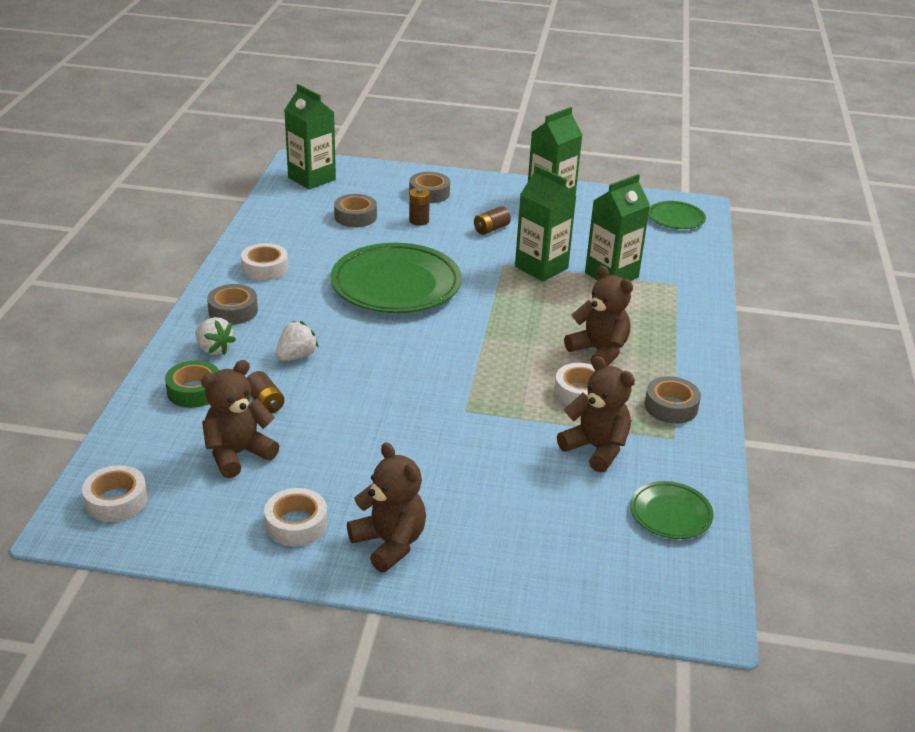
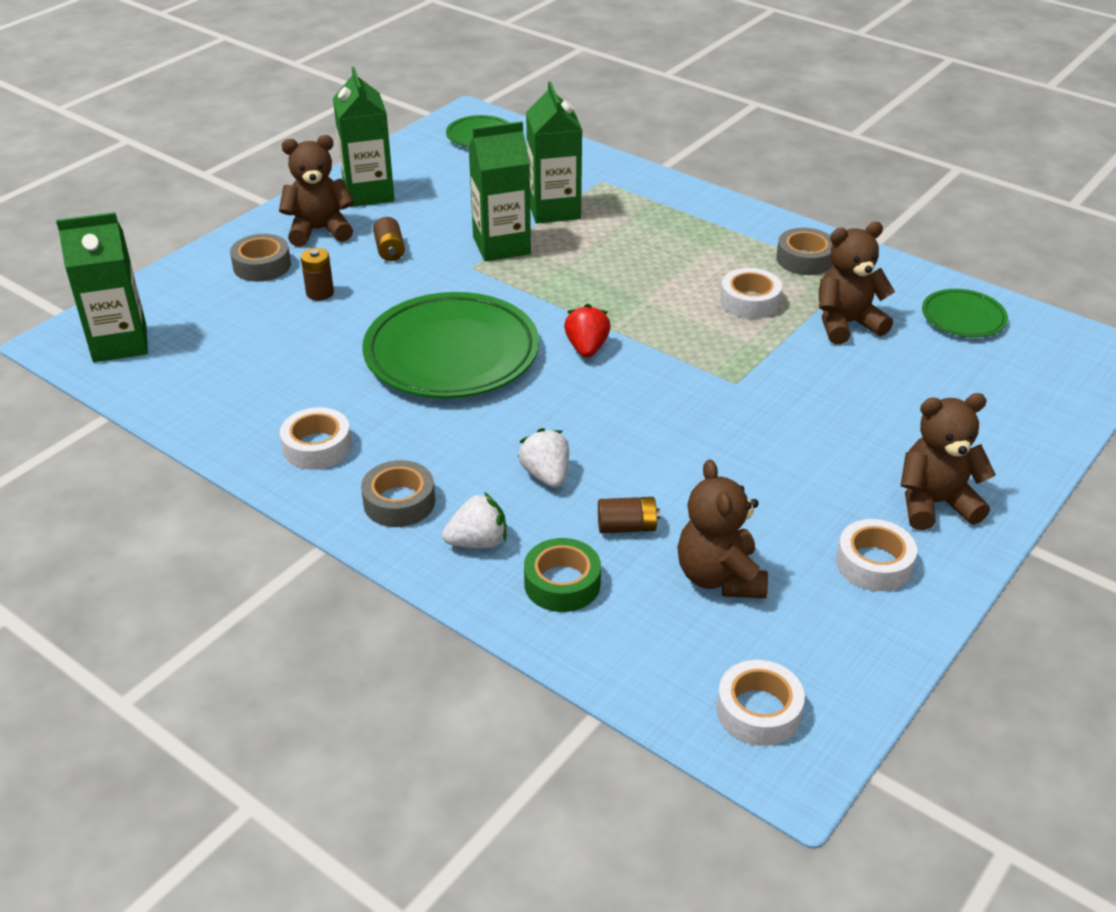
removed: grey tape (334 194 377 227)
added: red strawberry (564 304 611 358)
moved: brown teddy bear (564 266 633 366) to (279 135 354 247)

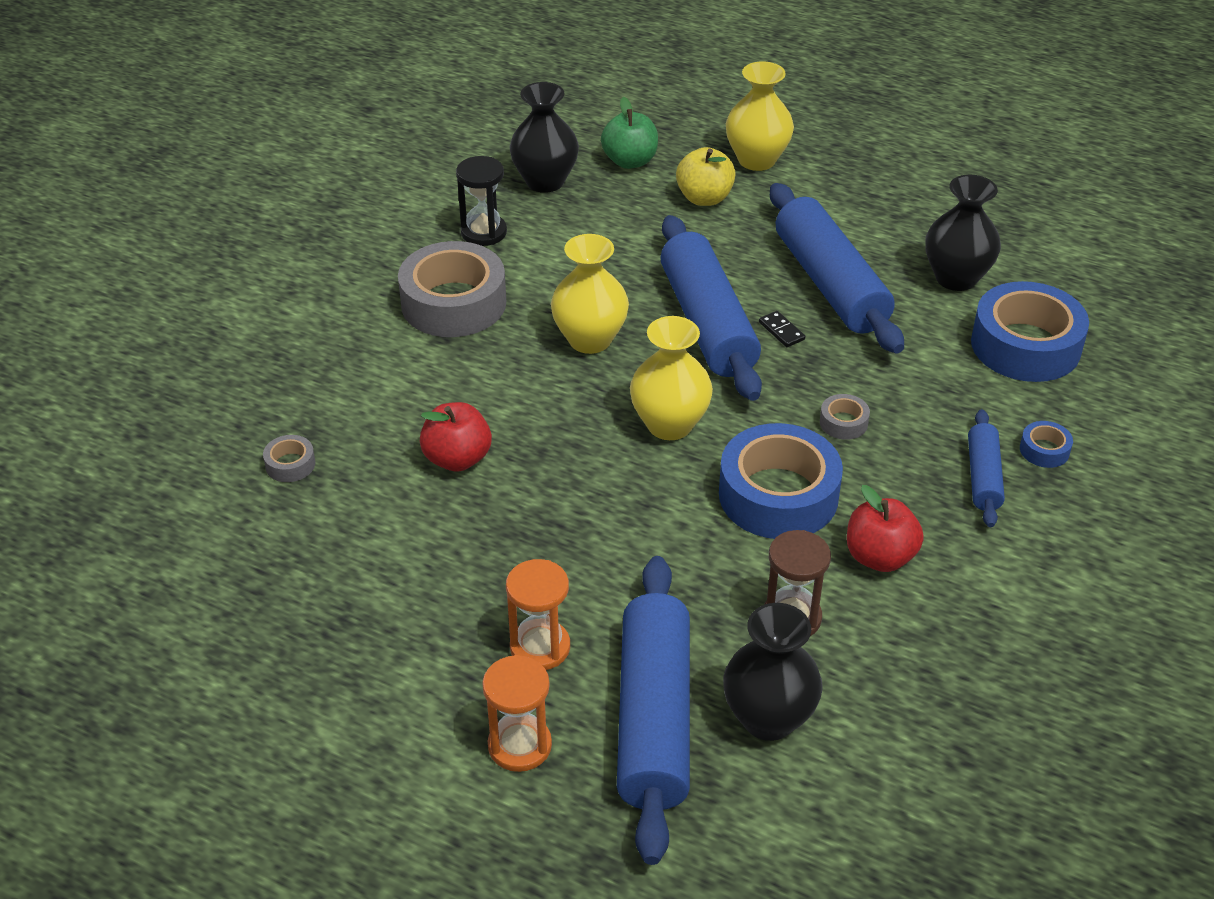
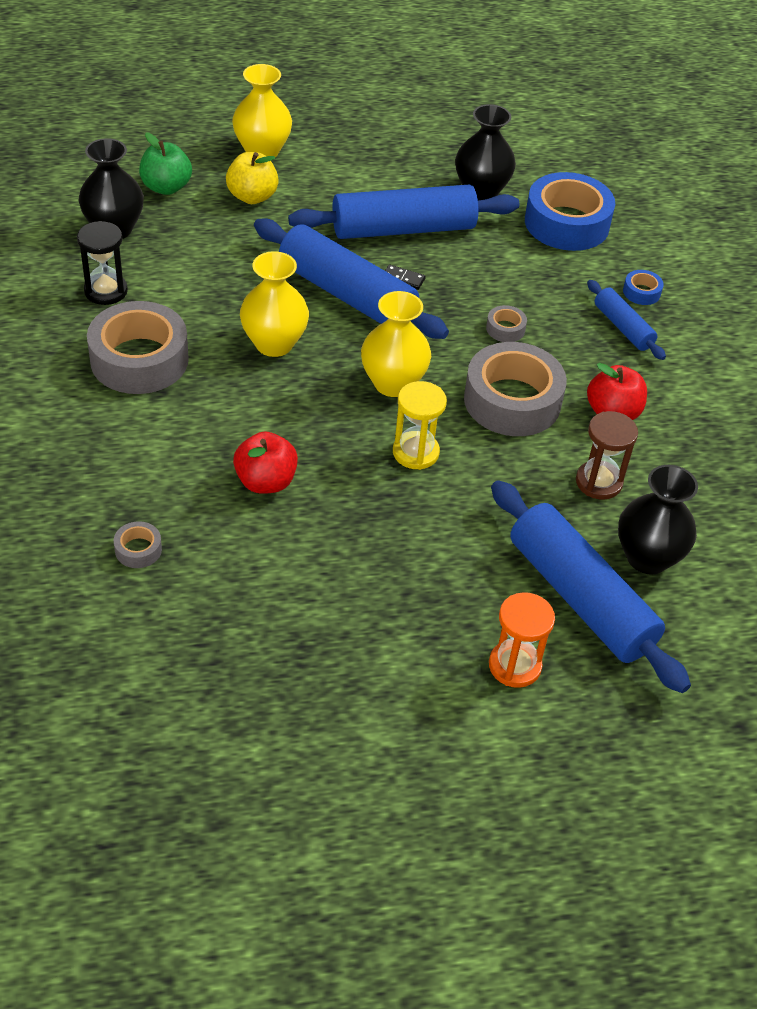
removed: orange hourglass (506 559 570 670)
added: yellow hourglass (393 381 447 470)
recoloured: blue tape (719 423 843 539) to grey tape (464 342 567 436)
turned: blue rolling pin (770 183 904 353) = (288 184 519 239) 45 degrees counterclockwise

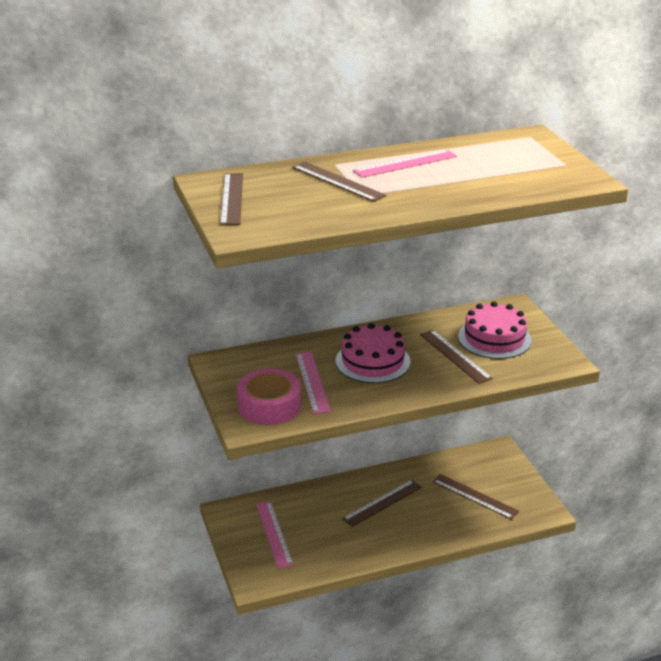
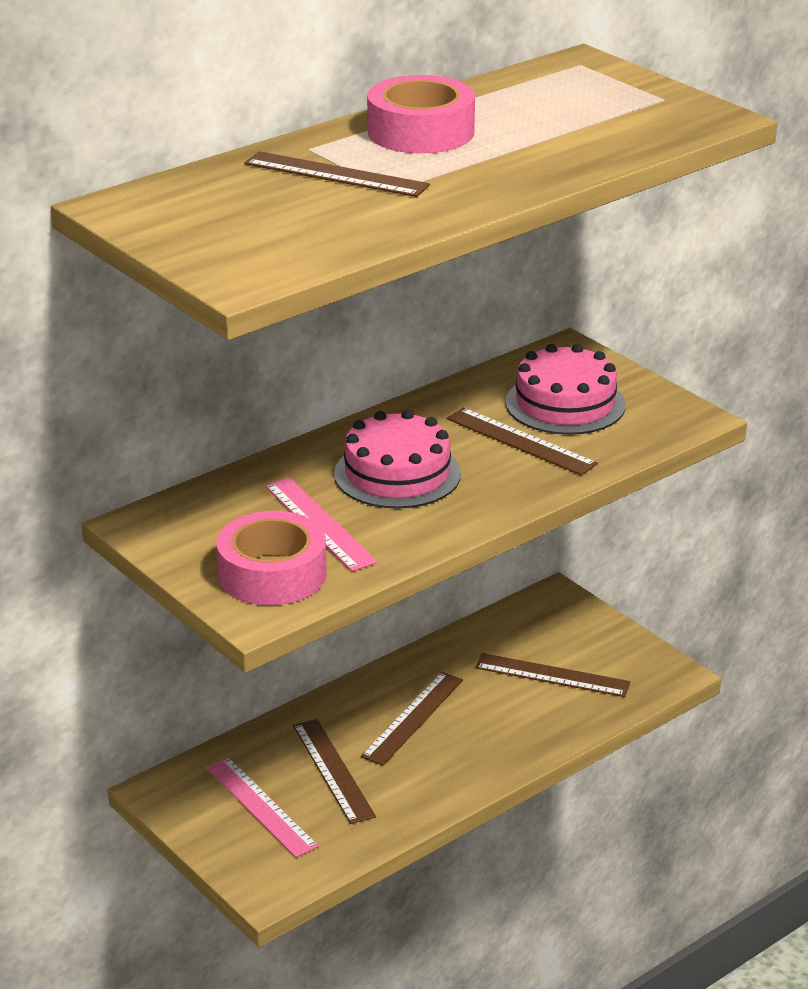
moved: brown ruler (220 173 243 225) to (293 719 376 824)
replaced: pink ruler (353 150 457 178) to pink tape (367 75 475 154)

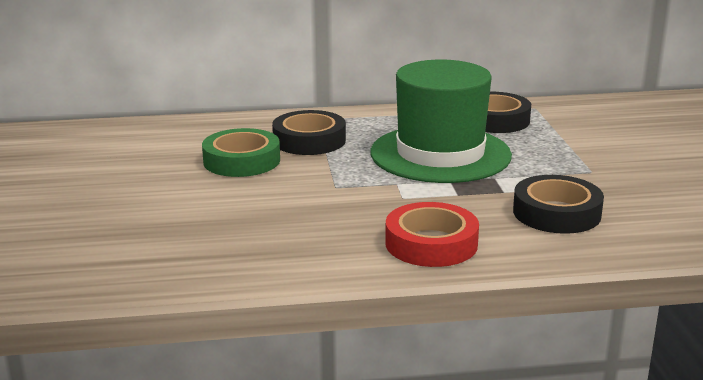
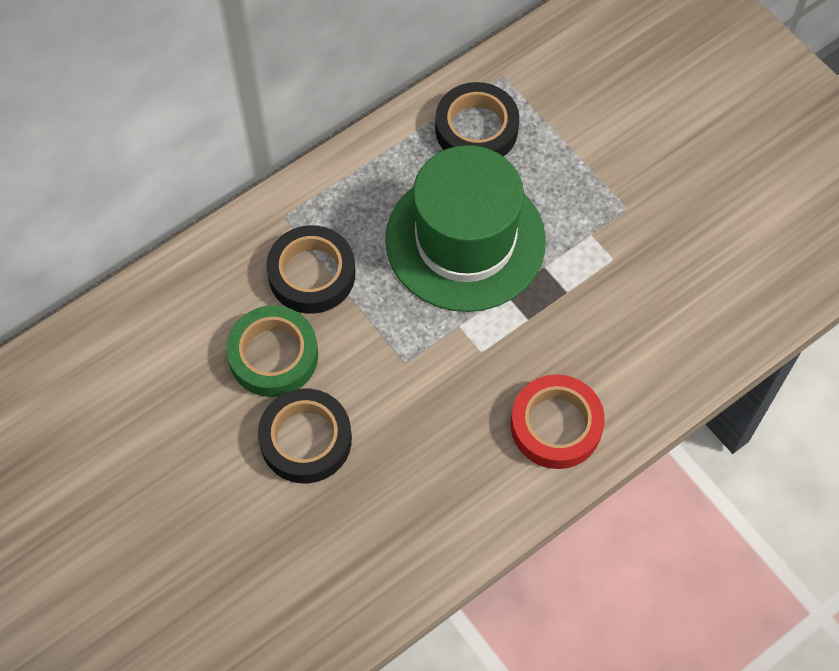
moved: black tape (513 175 604 234) to (258 389 352 483)

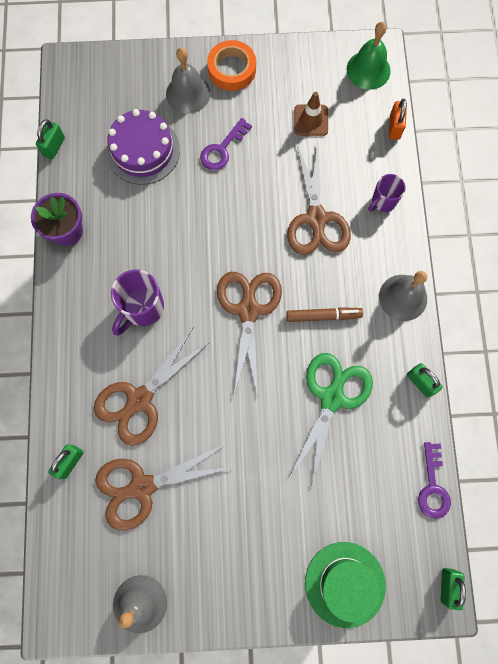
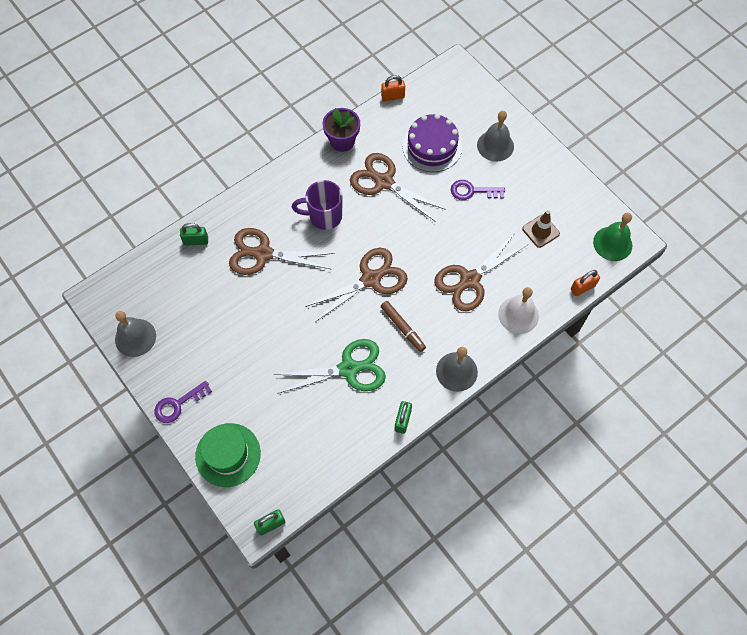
removed: orange tape (207 40 256 91)
moved: brown scissors (96 444 234 531) to (350 153 446 222); purple key (418 442 451 519) to (154 381 212 423)
replaced: purple mug (368 174 405 212) to white bell (498 287 539 334)
recoloured: green padlock (36 120 65 159) to orange padlock (381 75 405 101)

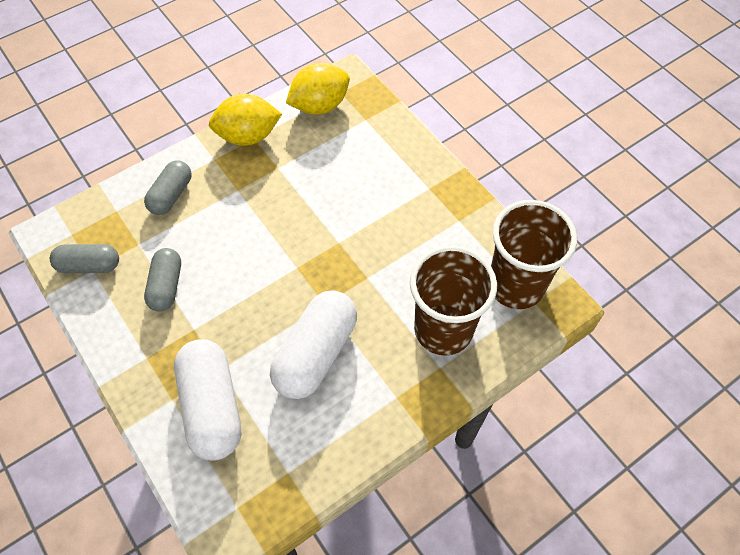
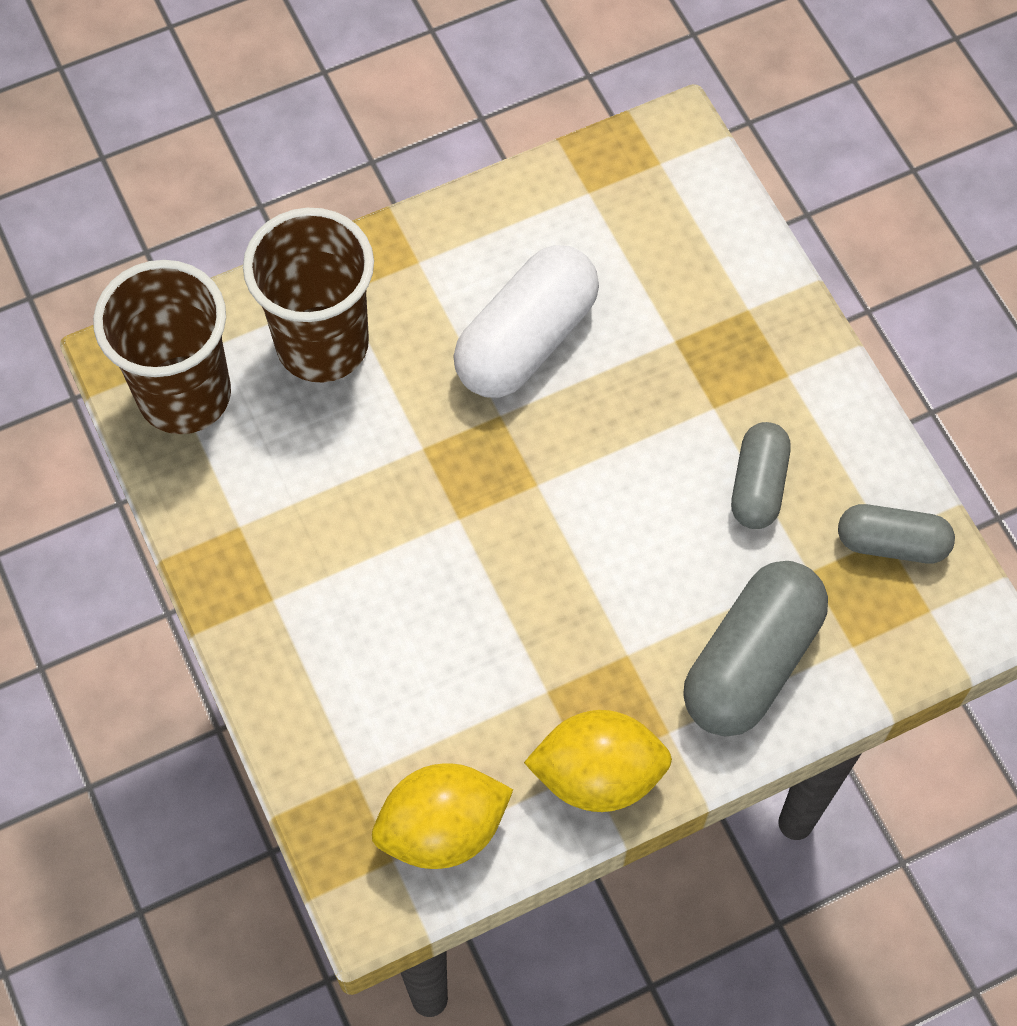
removed: white capsule (174 339 241 461)
resized: grey capsule (144 161 192 215) = (683 561 828 736) x1.67

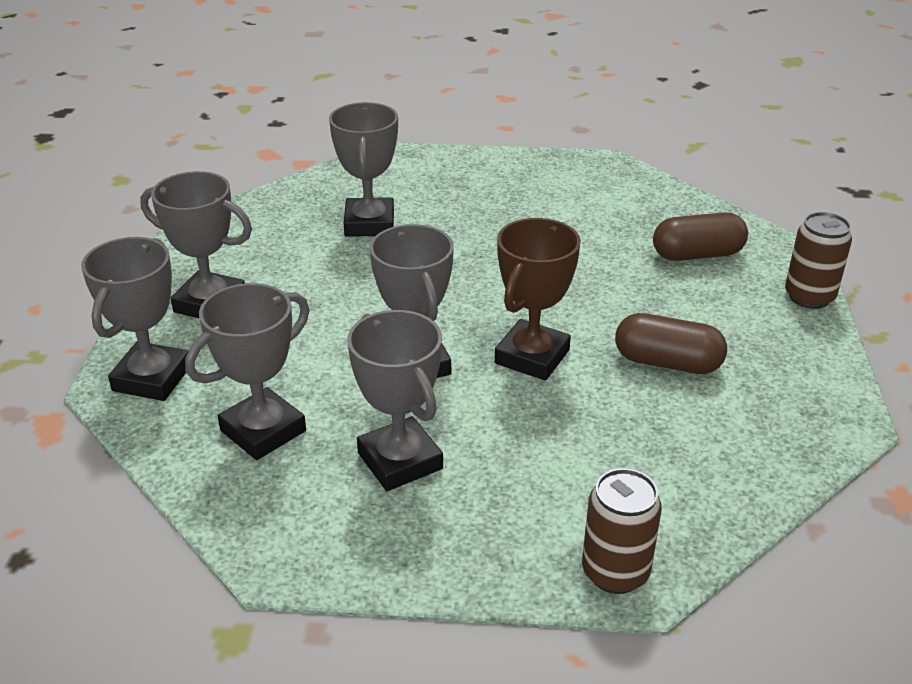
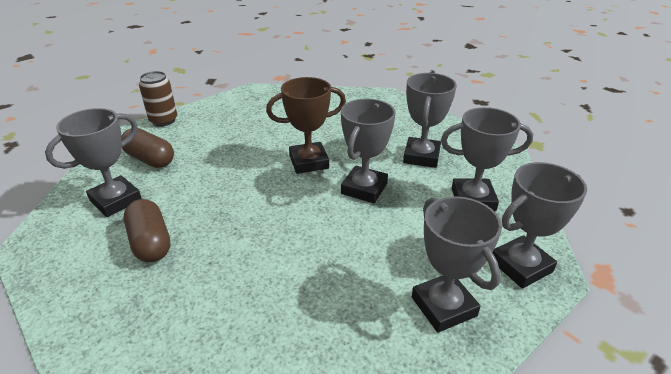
removed: brown can (582 468 662 594)
moved: grey trophy (329 102 398 237) to (45 108 142 217); brown capsule (615 313 727 374) to (124 199 171 262)

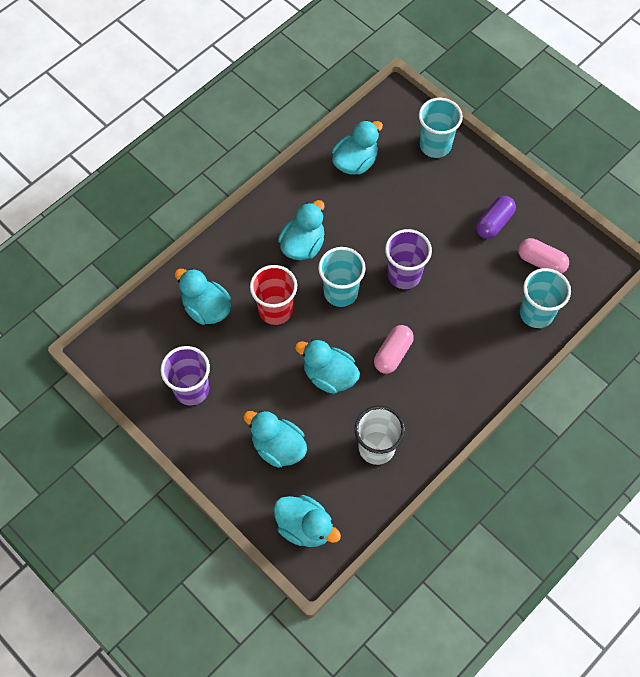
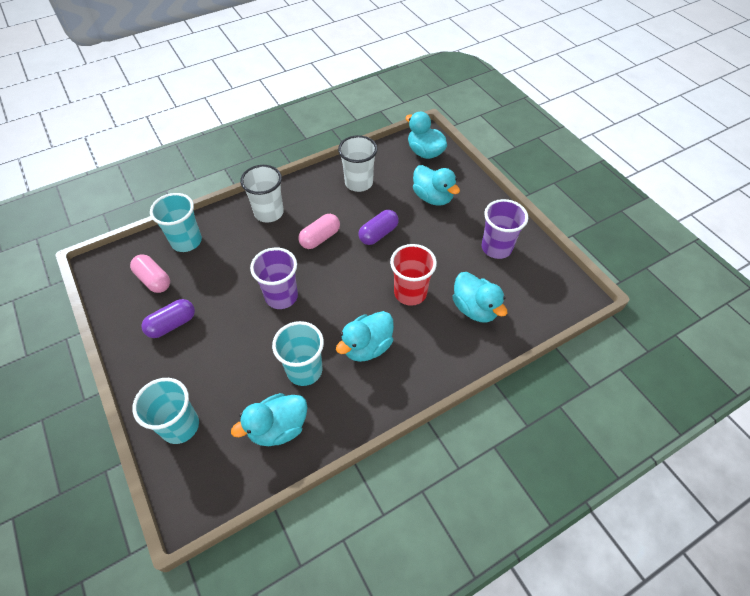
added: white cup (240 165 284 223)
moved: turquoise cup (318 247 366 307) to (272 321 324 386)
replaced: turquoise duck (295 339 360 394) to purple capsule (358 210 399 245)

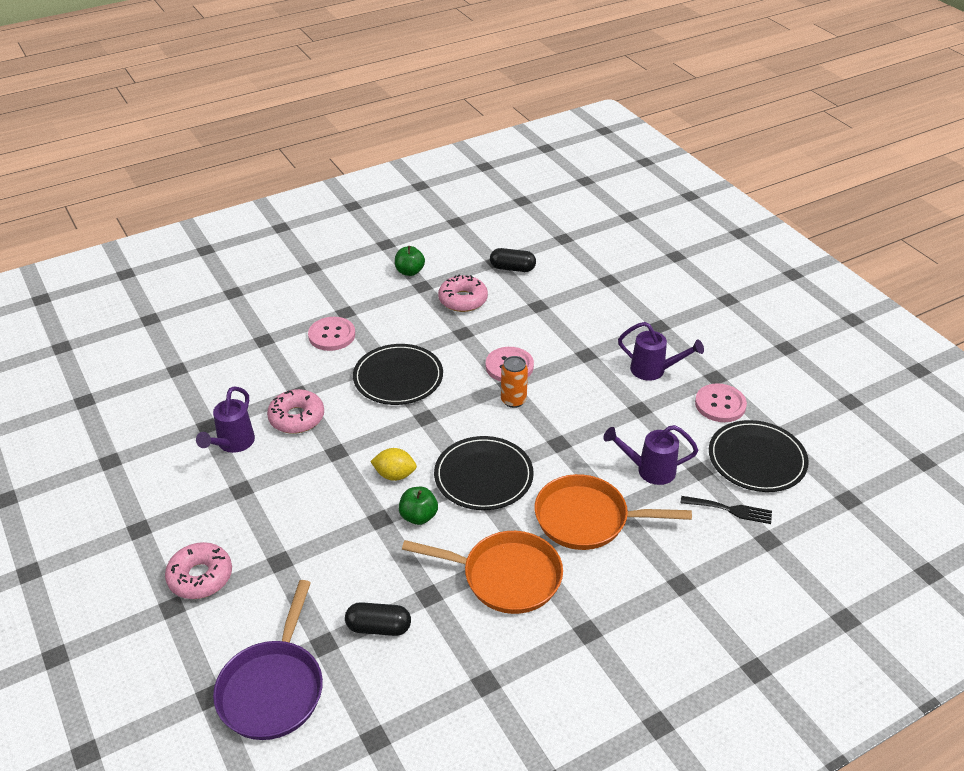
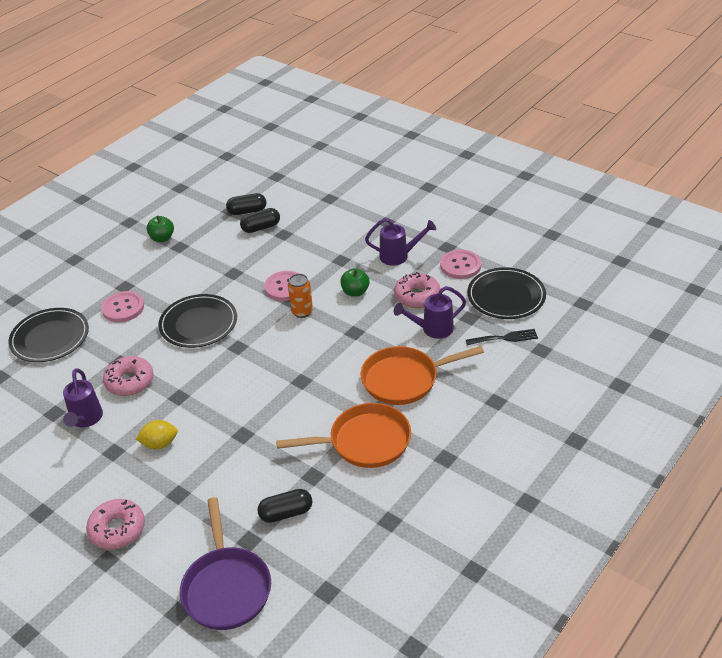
added: black capsule (240 208 280 233)
moved: yellow lemon (370 448 417 481) to (136 420 178 449); green apple (399 487 438 525) to (340 268 370 297); black plate (434 436 534 510) to (9 308 89 362); pink donut (438 275 488 312) to (394 272 441 308)

